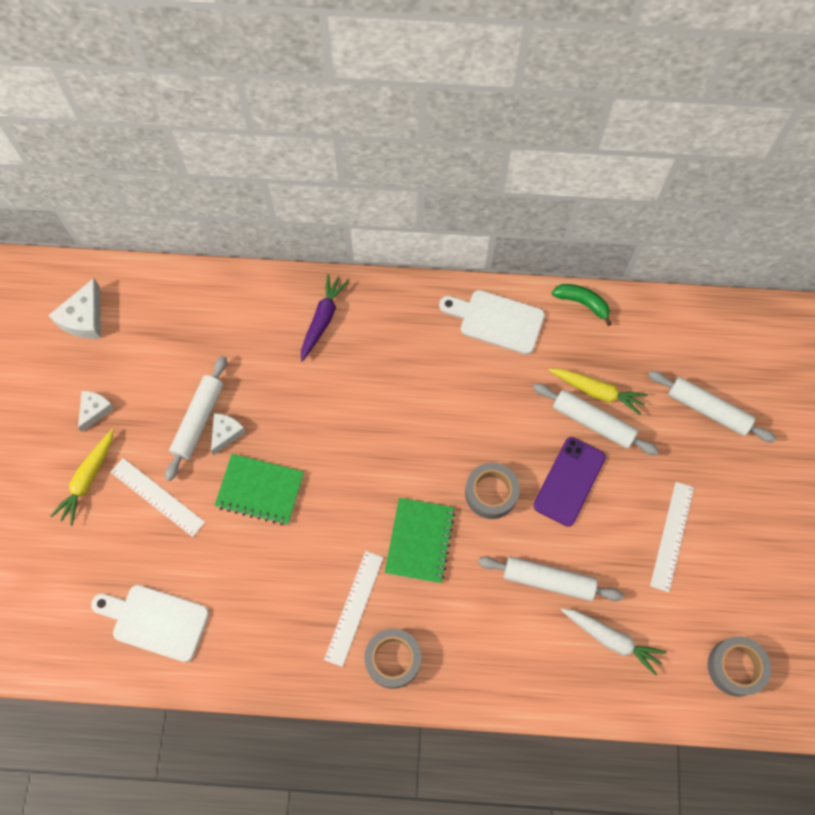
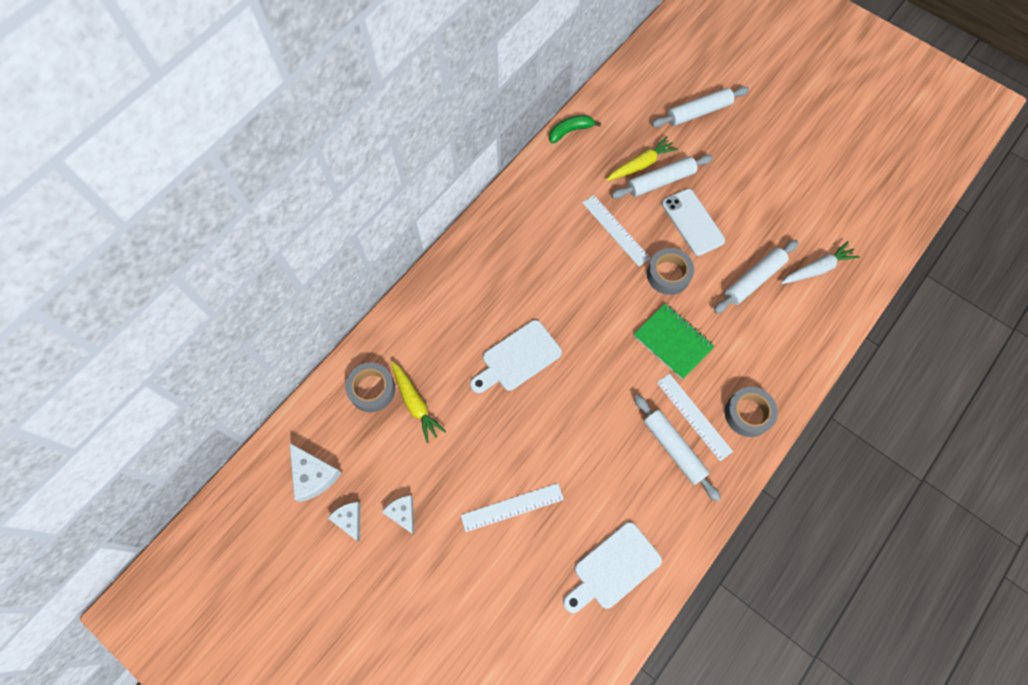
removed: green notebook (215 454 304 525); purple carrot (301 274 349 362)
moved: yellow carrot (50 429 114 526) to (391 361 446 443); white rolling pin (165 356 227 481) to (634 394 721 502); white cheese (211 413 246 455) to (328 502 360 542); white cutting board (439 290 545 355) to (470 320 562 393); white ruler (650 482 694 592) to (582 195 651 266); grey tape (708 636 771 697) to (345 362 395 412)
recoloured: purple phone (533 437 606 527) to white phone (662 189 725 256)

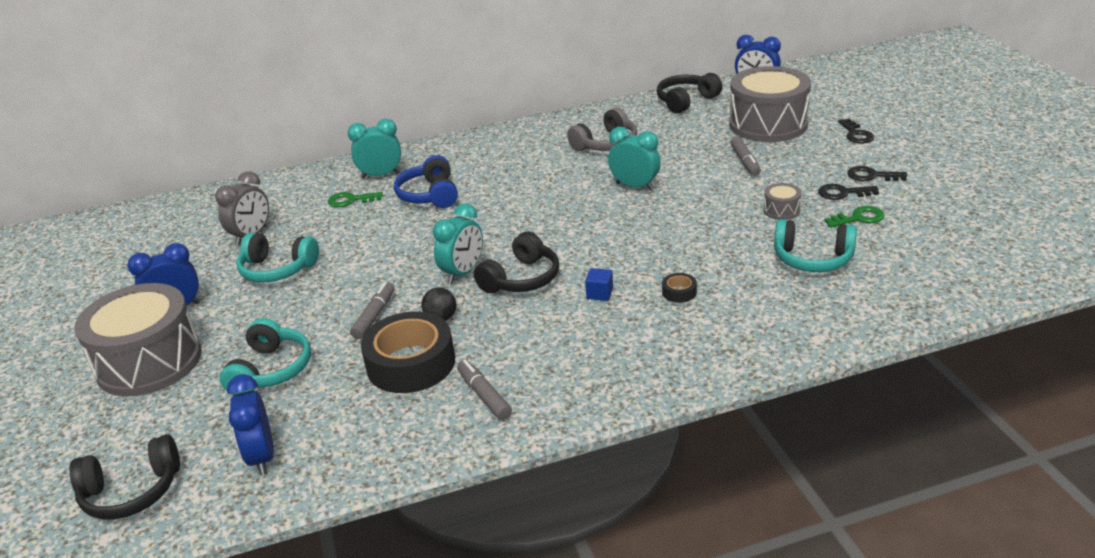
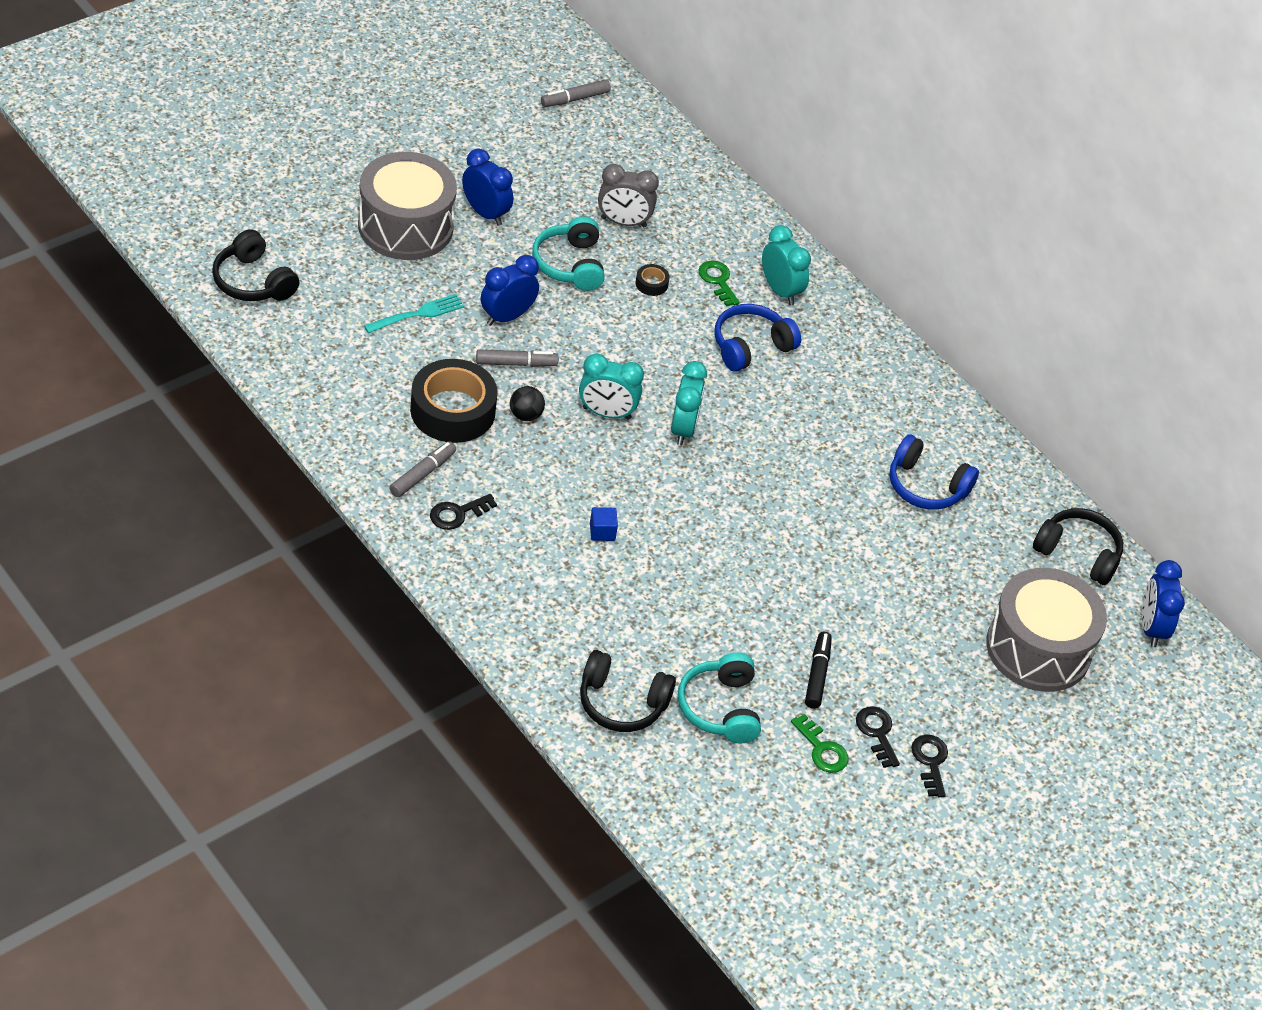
moved: blue clock (227 374 274 475) to (481 255 539 326); black headphones (473 231 559 293) to (580 650 676 732); turquoise clock (608 127 661 191) to (671 361 707 446); black tape (662 273 697 303) to (635 264 670 296); grey marker (730 137 761 176) to (541 79 611 107); black key (838 119 874 144) to (430 494 497 530)
replaced: turquoise headphones (220 318 311 395) to turquoise fork (364 294 464 333); grey drum (763 183 802 220) to black marker (805 632 832 709)
recoloured: grey headphones (567 108 637 151) to blue headphones (889 434 979 510)

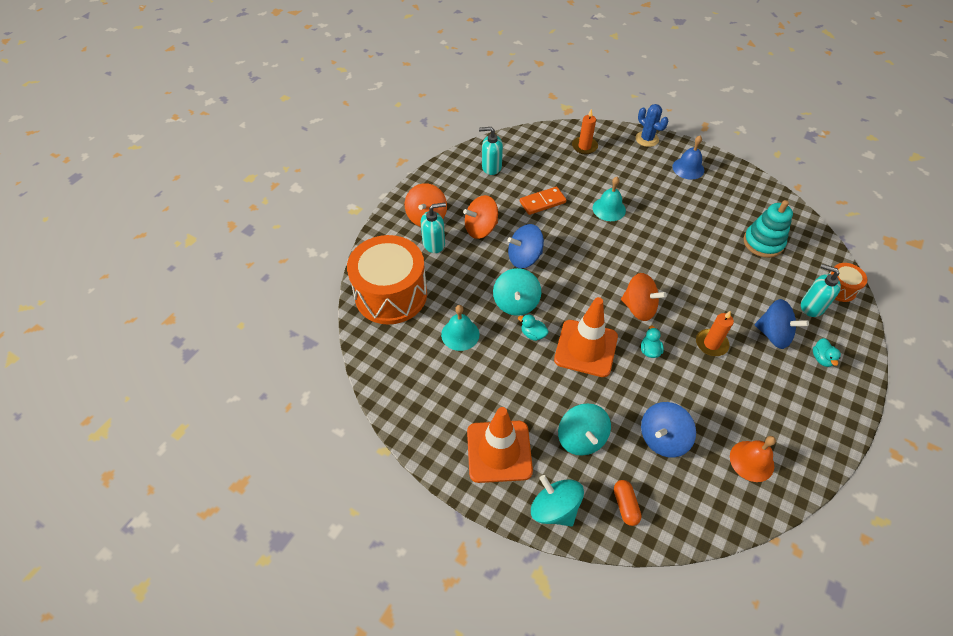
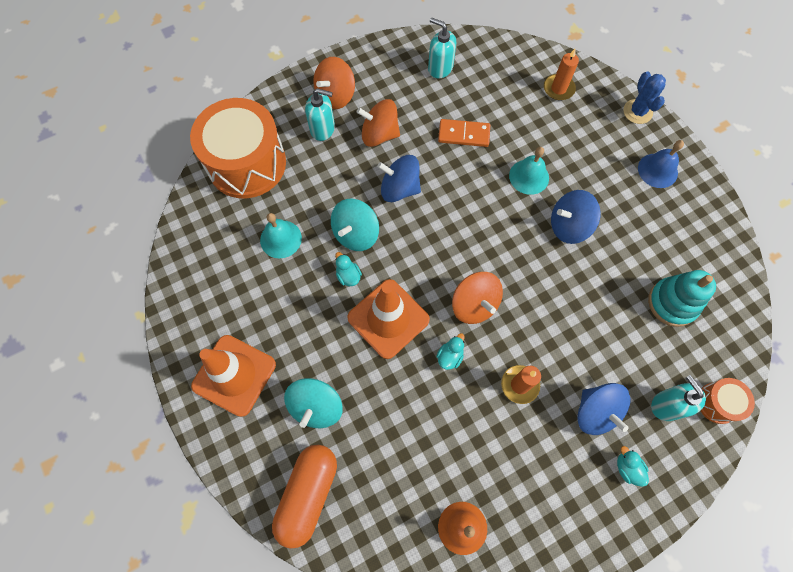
removed: turquoise spinning top (531 475 584 527)
moved: blue spinning top (641 402 696 457) to (551 190 601 244)
turned: turquoise duck (813 338 841 367) = (617 446 649 487) 120 degrees clockwise
resized: orange capsule (614 480 642 526) = (272 445 337 549) x2.00

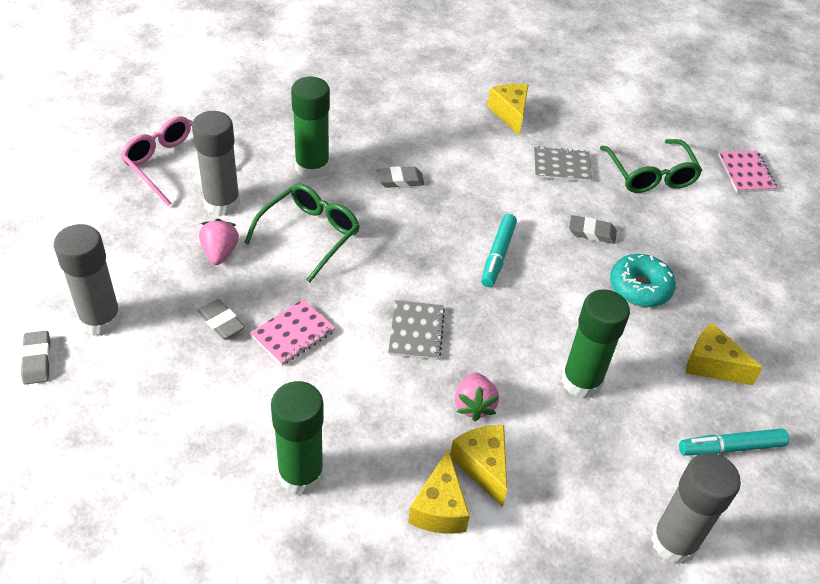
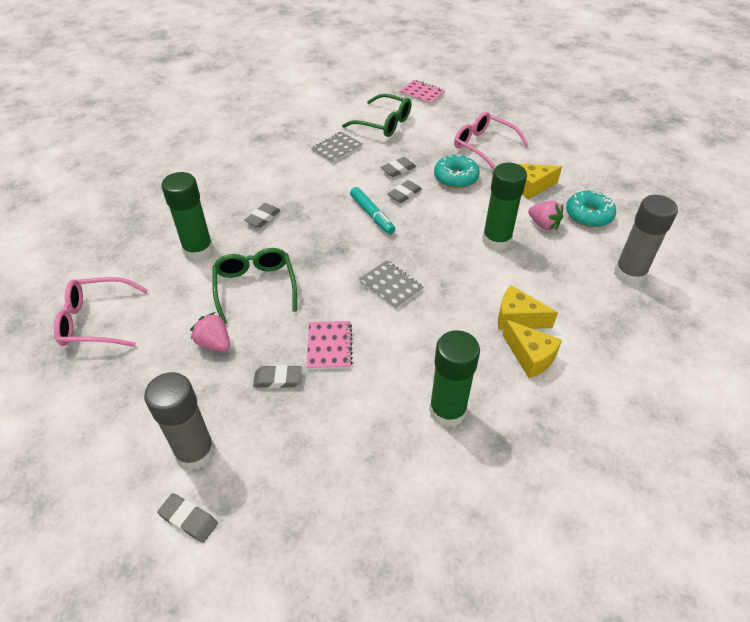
removed: grey glue stick (192 111 240 216); yellow cheese (487 84 529 136)
added: grey eraser (388 180 422 203); pink glasses (454 112 529 170)
moved: pink strawberry (455 372 499 421) to (528 201 563 230)
replaced: turquoise marker (679 429 789 456) to turquoise donut (566 191 616 227)

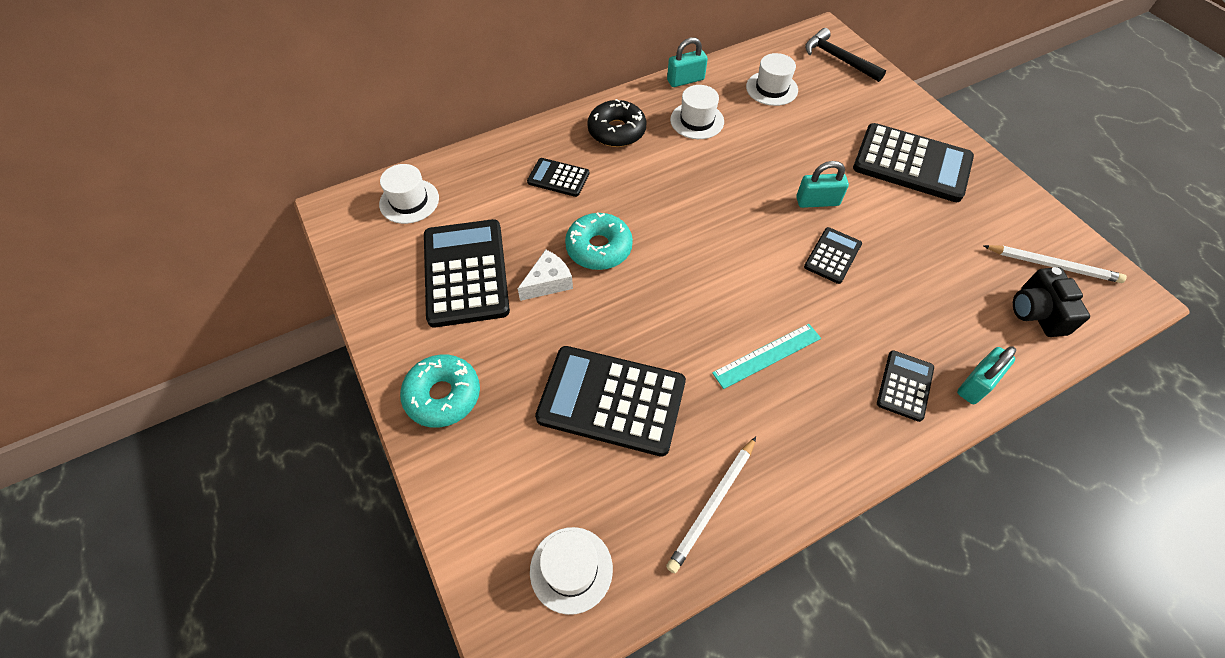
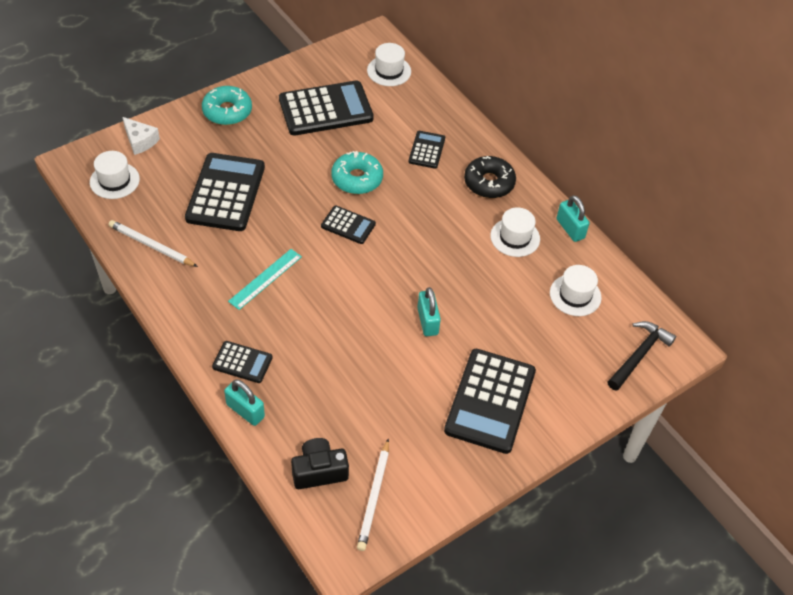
moved: white cheese (518 250 573 301) to (122 117 160 155); black calculator (804 227 862 284) to (321 206 376 244)
turned: turquoise ruler (712 324 821 389) = (228 249 302 310) 75 degrees clockwise

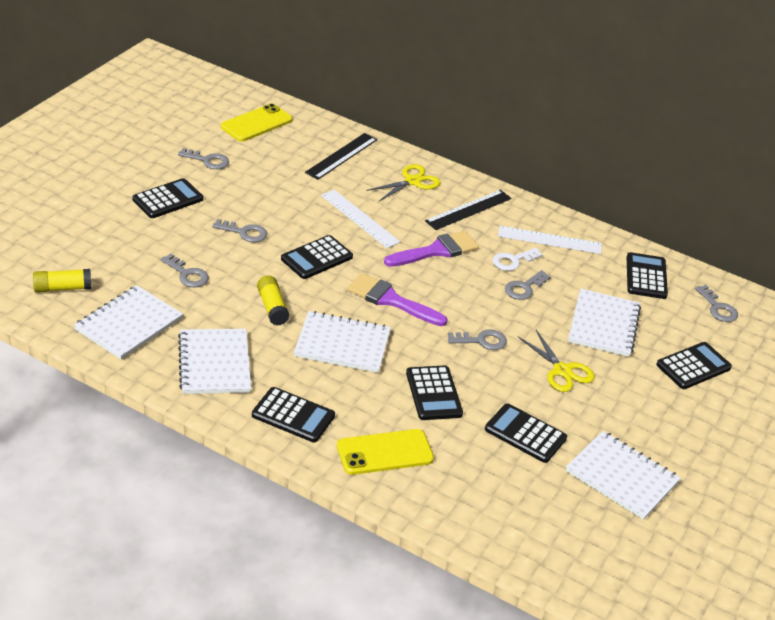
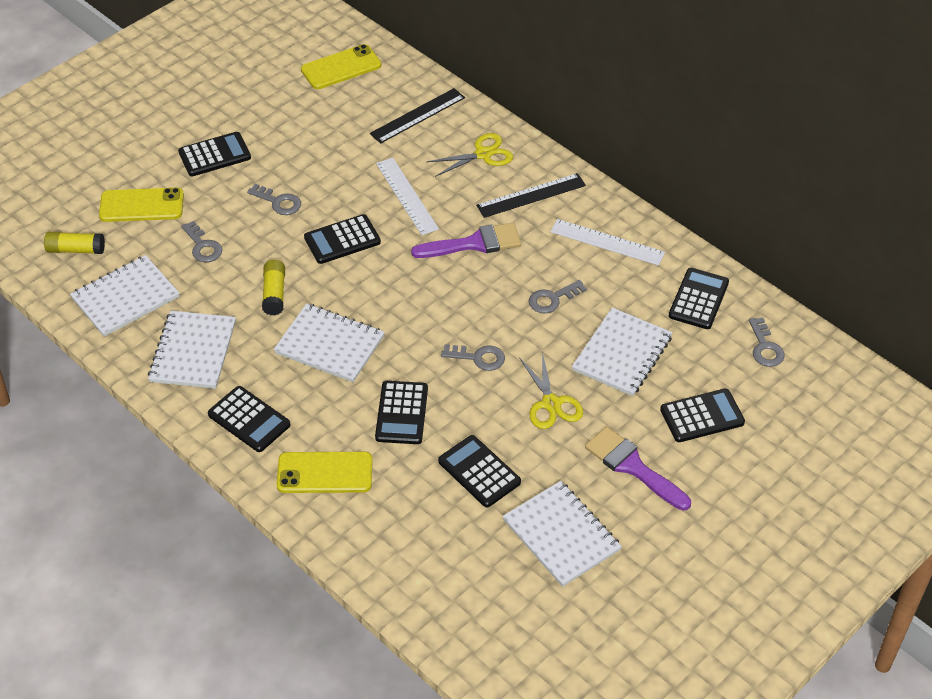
removed: grey key (178 148 229 169); white key (492 247 543 271)
added: yellow phone (99 188 184 222)
moved: purple brush (347 273 448 326) to (585 427 691 511)

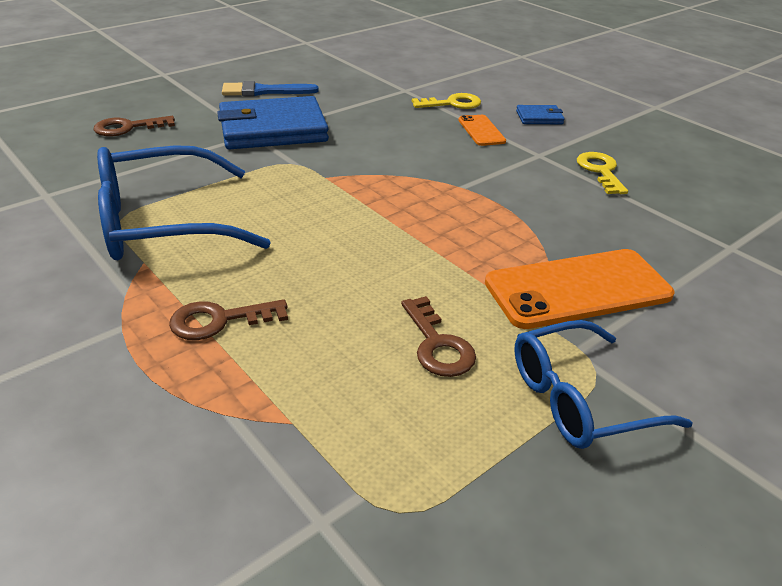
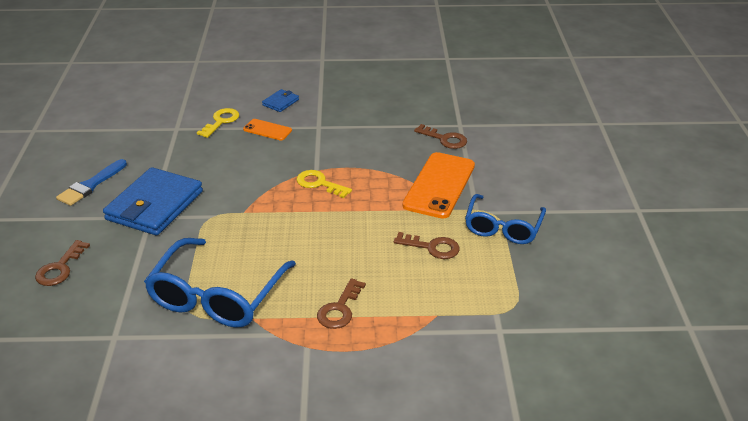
added: brown key (414 124 467 149)
moved: yellow key (577 152 628 194) to (297 170 352 198)

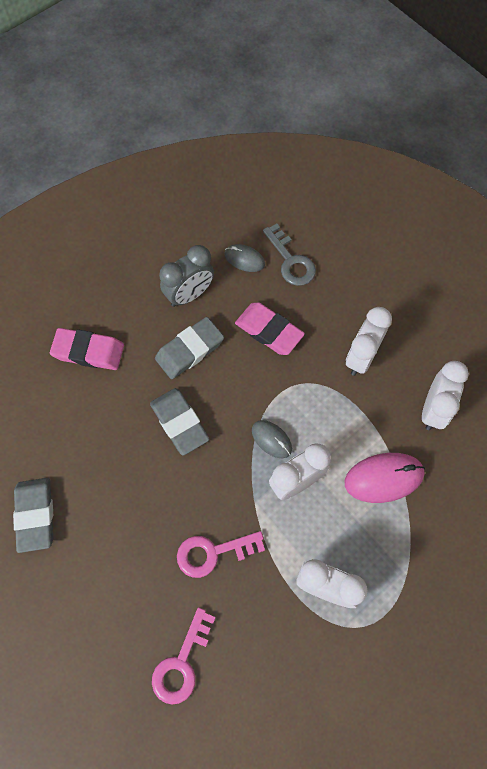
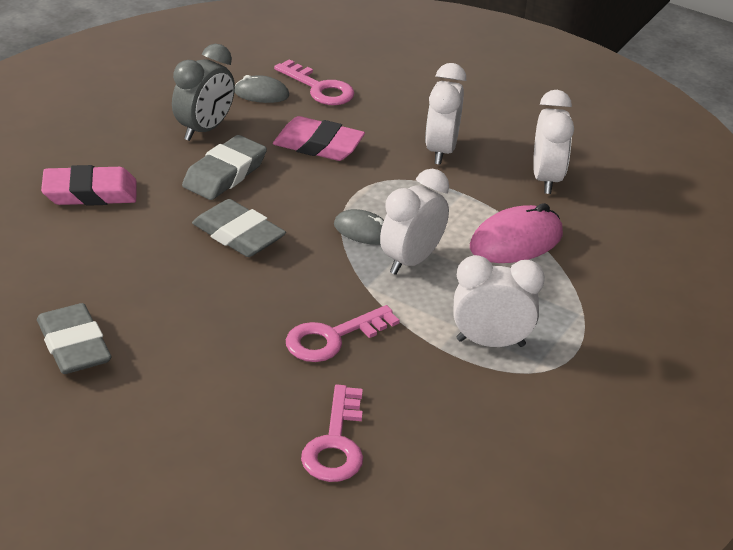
recoloured: grey key (263 224 316 286) to pink key (274 59 354 105)

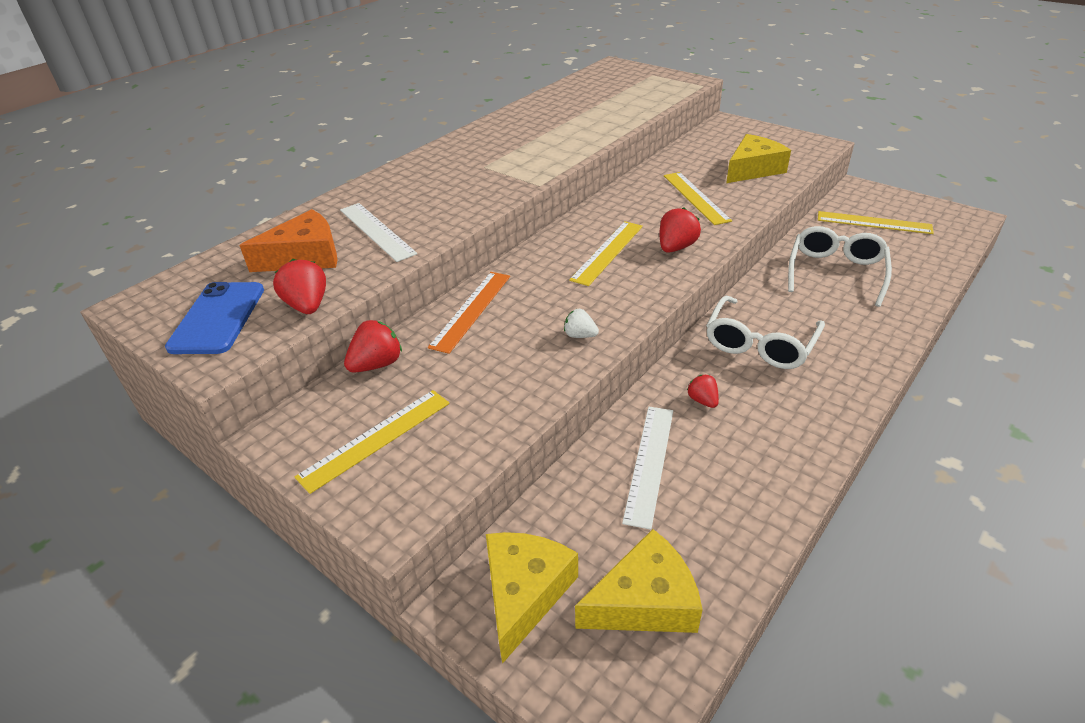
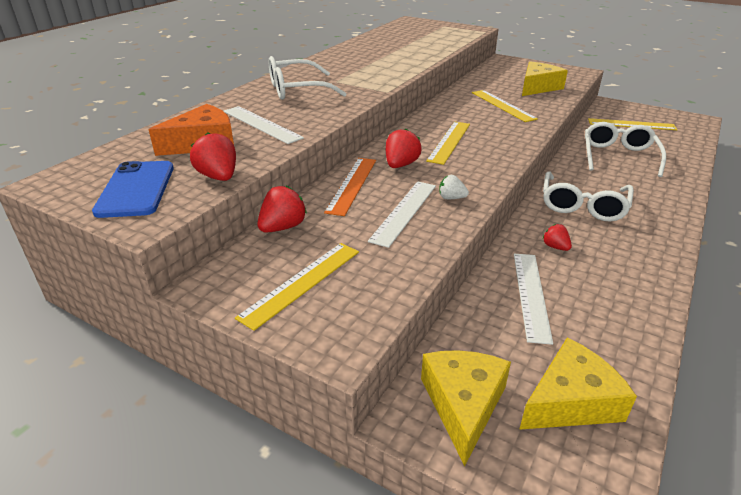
added: white glasses (269 56 347 100); white ruler (368 181 436 248)
moved: red strawberry (660 208 701 253) to (386 128 422 168)

